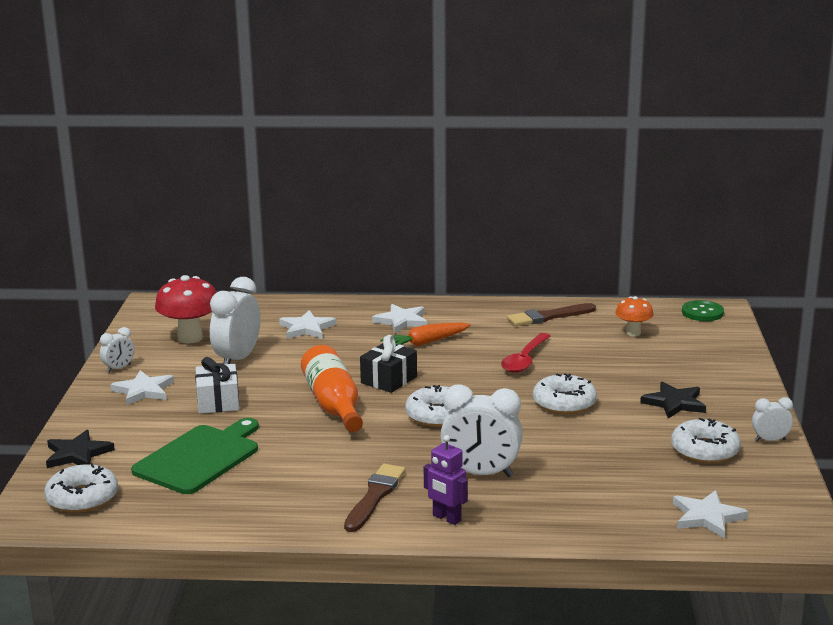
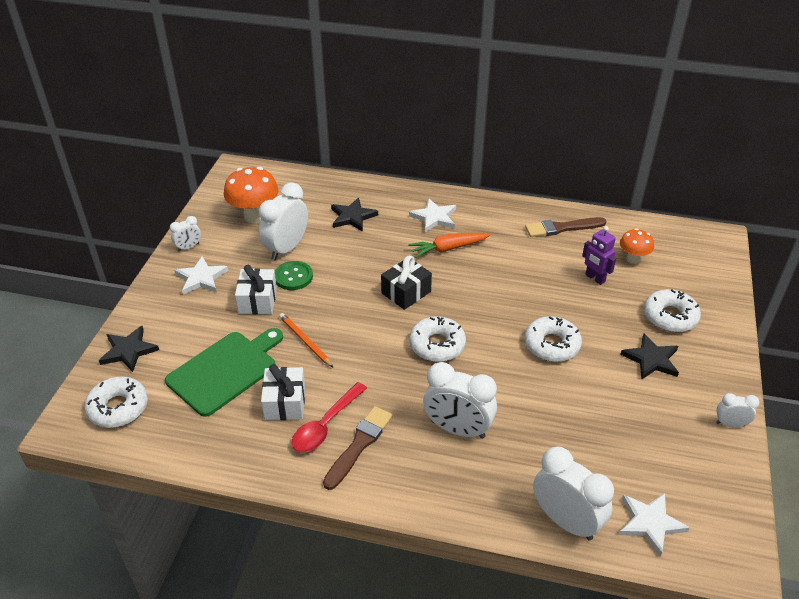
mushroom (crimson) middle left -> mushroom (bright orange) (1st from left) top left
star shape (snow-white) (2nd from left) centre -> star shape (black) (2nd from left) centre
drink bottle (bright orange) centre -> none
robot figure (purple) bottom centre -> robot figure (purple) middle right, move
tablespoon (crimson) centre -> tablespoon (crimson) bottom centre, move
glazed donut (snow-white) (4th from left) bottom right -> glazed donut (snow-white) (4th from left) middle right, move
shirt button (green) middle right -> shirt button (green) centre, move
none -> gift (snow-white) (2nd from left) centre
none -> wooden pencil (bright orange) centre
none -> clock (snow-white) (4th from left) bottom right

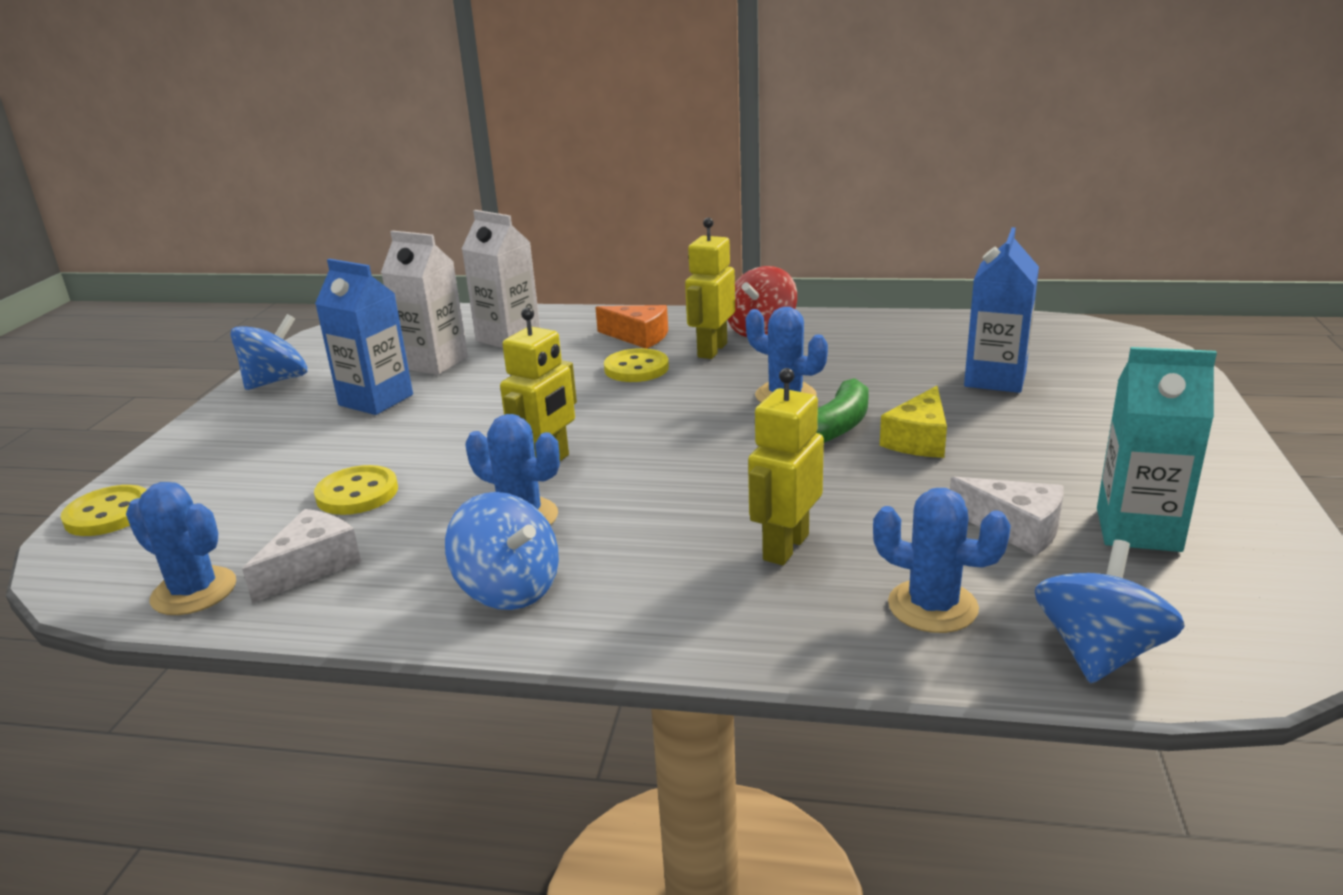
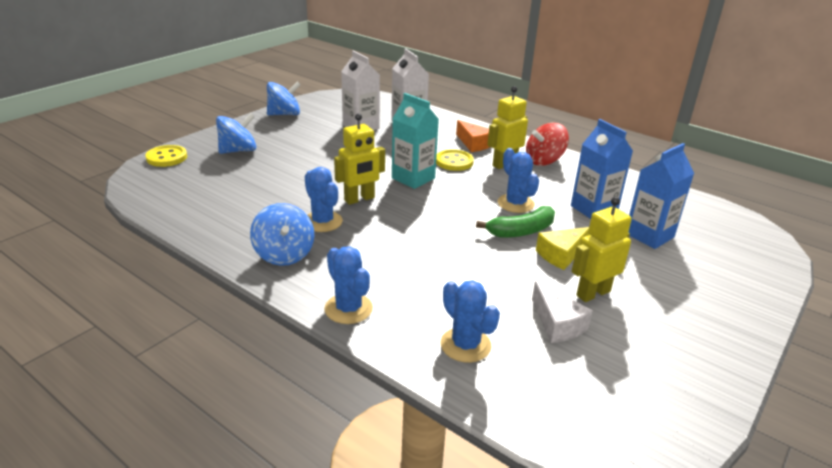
cactus (cobalt) (1st from left in the first image) middle left -> cactus (cobalt) (2nd from left) centre, move
cheese (snow-white) (1st from left) middle left -> none
shirt button (bright yellow) (2nd from left) middle left -> none
carton (cobalt) (1st from left) middle left -> carton (cobalt) (1st from left) middle right, move
robot figure (bright yellow) (3rd from left) centre -> robot figure (bright yellow) (3rd from left) middle right, move
spinning top (cobalt) (3rd from left in the first image) bottom right -> spinning top (cobalt) (1st from left) top left, move
carton (aqua) middle right -> carton (aqua) top centre, move

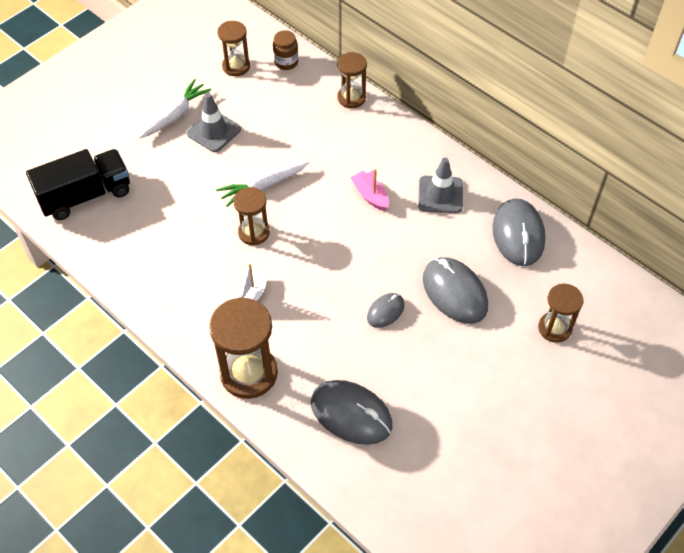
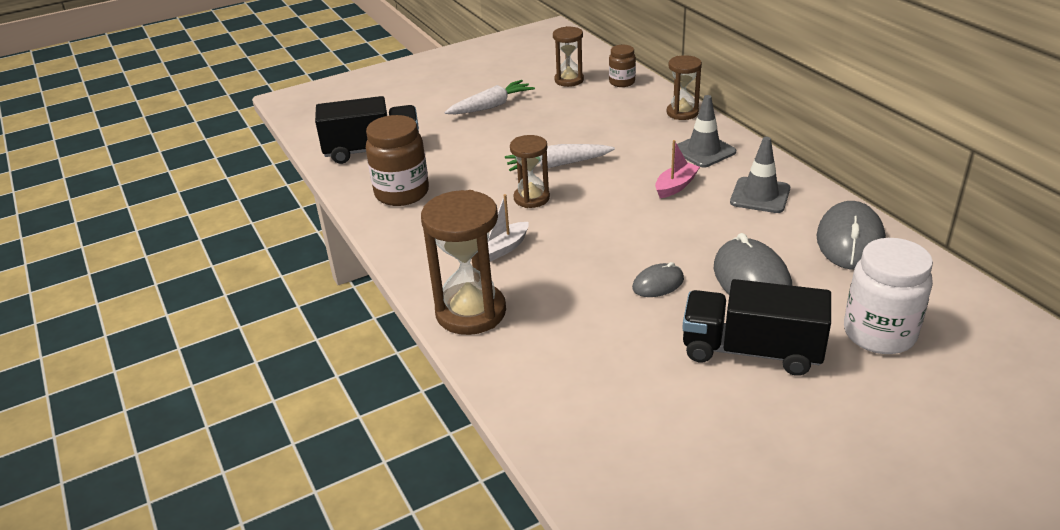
safety cone (gray) (1st from left) top left -> safety cone (gray) (1st from left) top centre, move
mouse (gray) (1st from left) bottom centre -> none
sailboat (rose-pink) centre -> sailboat (rose-pink) top centre, 60 degrees clockwise
sandglass (dark brown) (5th from left) middle right -> jam jar (snow-white) middle right
none -> jam jar (dark brown) (1st from left) top centre
none -> toy truck (black) (2nd from left) middle right

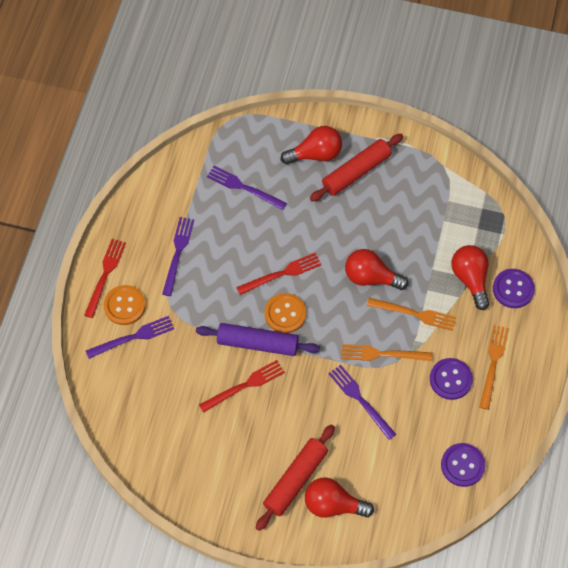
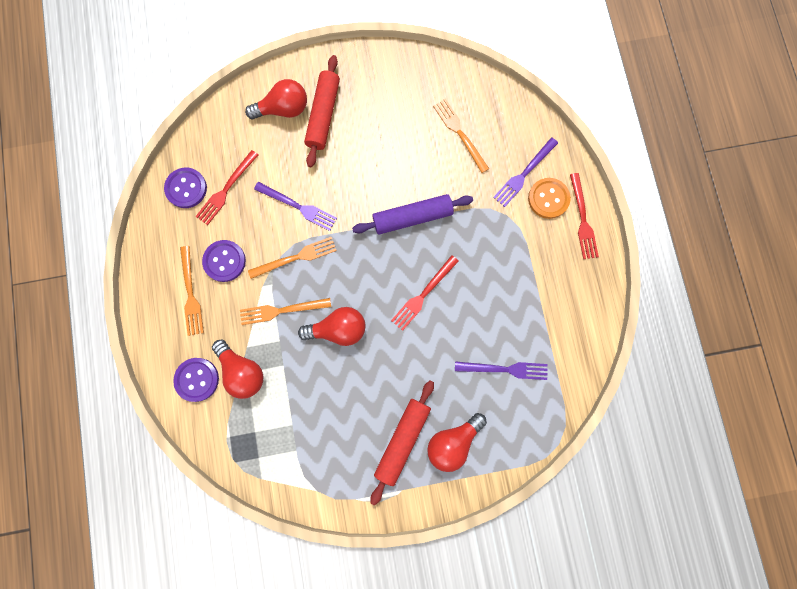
table fork (purple) (2nd from left) middle left -> none
table fork (crimson) (2nd from left in the first image) bottom centre -> table fork (crimson) (1st from left) top left, move
shirt button (bright orange) (2nd from left) centre -> none
none -> table fork (bright orange) (4th from left) top centre

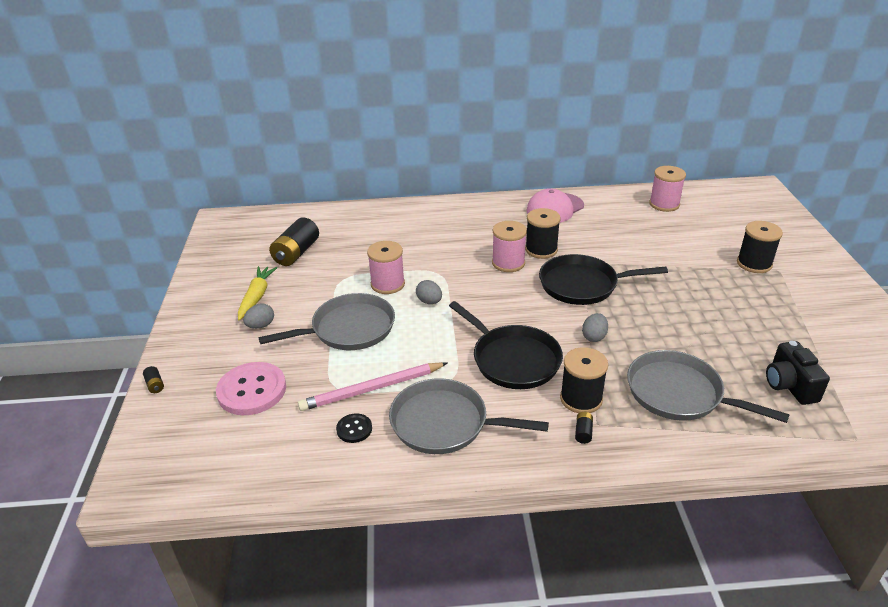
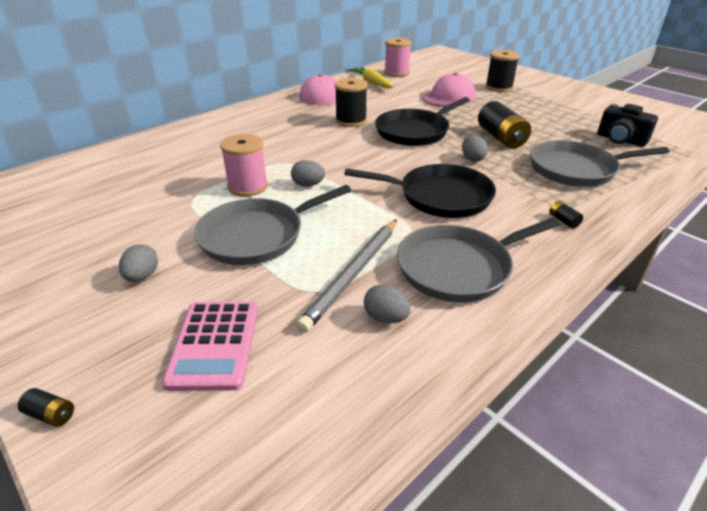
shirt button (rose-pink) middle left -> adding machine (rose-pink) bottom left
toy carrot (bright yellow) middle left -> toy carrot (bright yellow) top centre, move
skillet (gray) (1st from left) centre, 150 degrees counterclockwise
battery (black) (2nd from left) middle left -> battery (black) (2nd from left) top right, move
wooden pencil (rose-pink) centre -> wooden pencil (gray) centre
shirt button (black) bottom centre -> toy egg (gray) (3rd from left) centre
bobbin (rose-pink) (2nd from left) centre -> none
bobbin (black) (2nd from left) centre -> none
none -> cap (rose-pink) (2nd from left) top centre

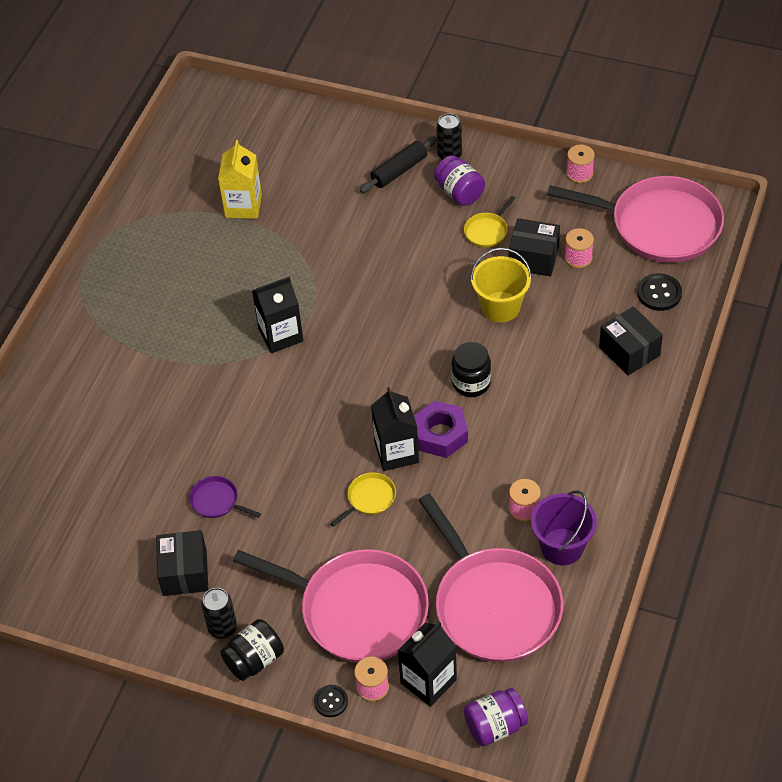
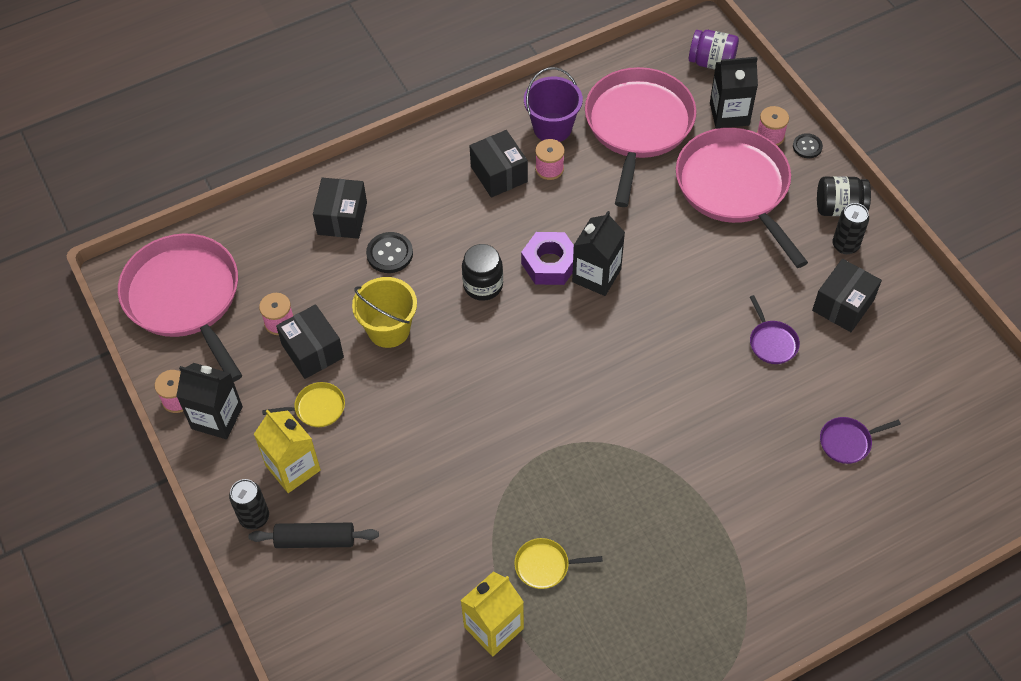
carton (black) (1st from left) centre -> carton (black) (1st from left) middle left, move
skillet (bright yellow) (1st from left in the first image) centre -> skillet (bright yellow) (2nd from left) bottom centre, move
jam jar (purple) (1st from left) top centre -> carton (bright yellow) (1st from left) middle left
shirt button (black) (2nd from left in the first image) middle right -> shirt button (black) (1st from left) centre, move
none -> package (black) (3rd from left) top centre
none -> skillet (purple) (2nd from left) middle right

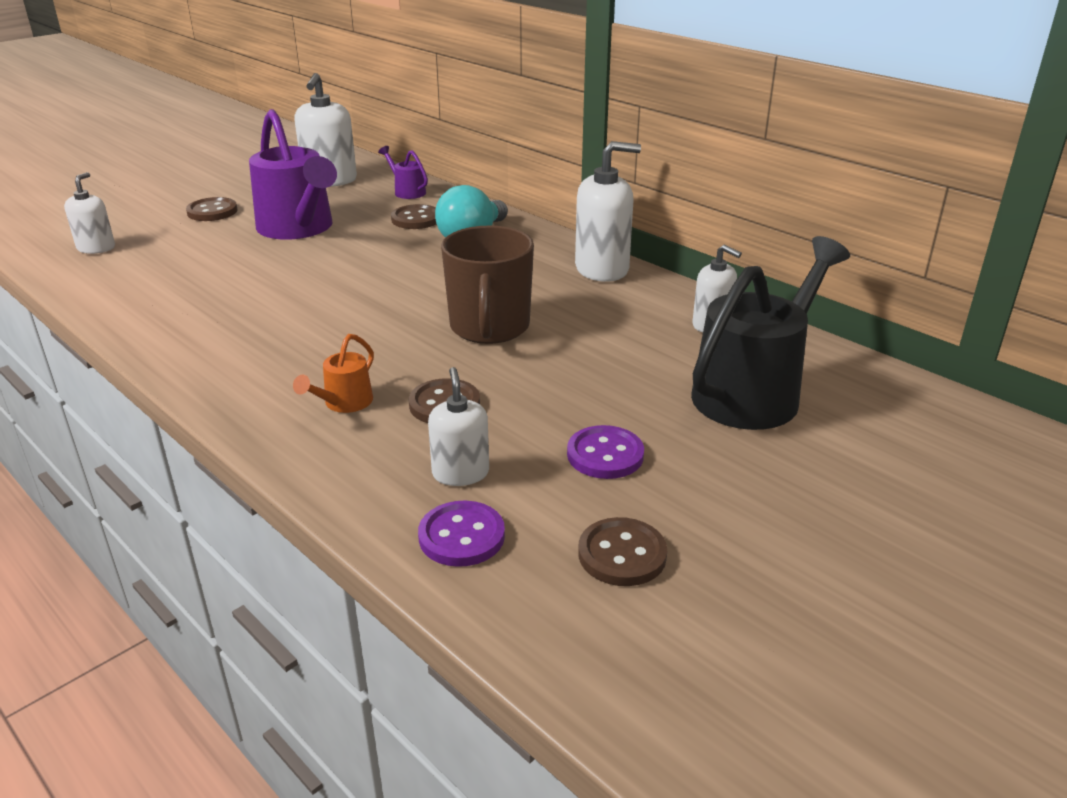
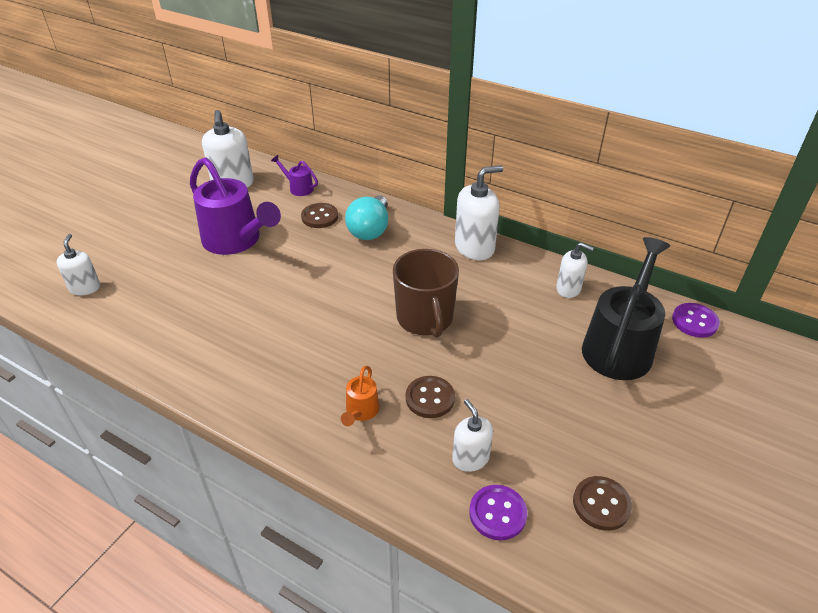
shirt button (dark brown) (1st from left) top left -> none
shirt button (purple) (2nd from left) centre -> shirt button (purple) (2nd from left) middle right, move

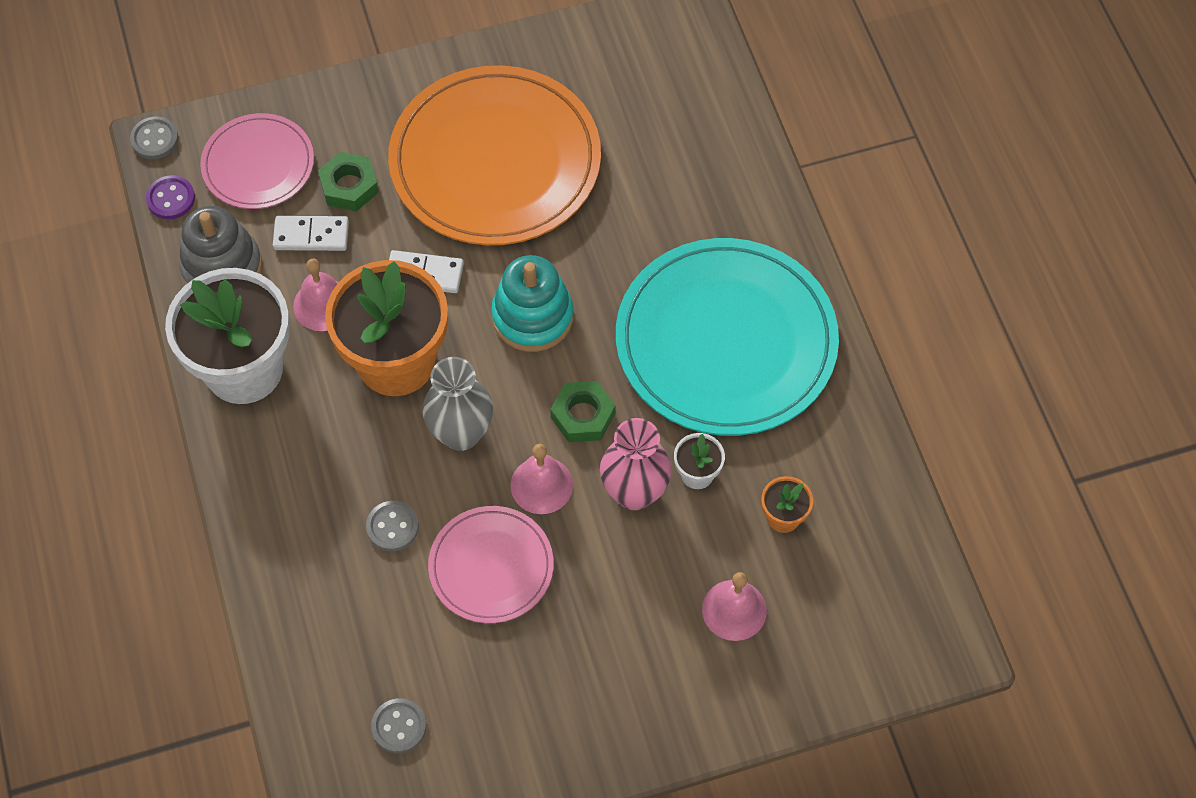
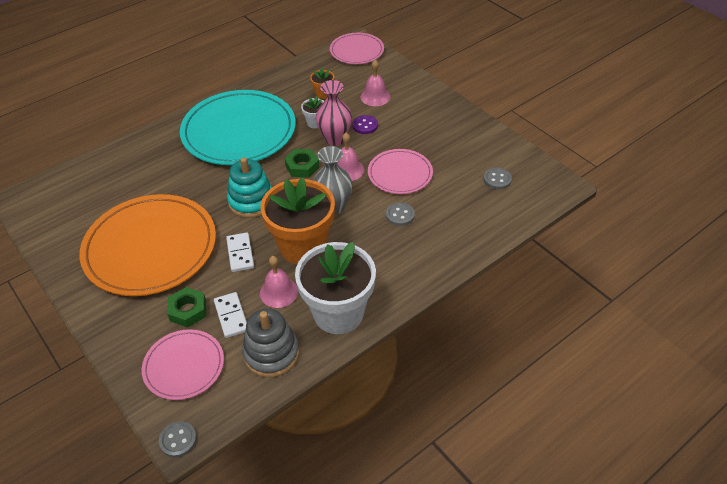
shirt button (purple) top left -> shirt button (purple) top centre, move
none -> flat dish (rose-pink) (2nd from left) top centre

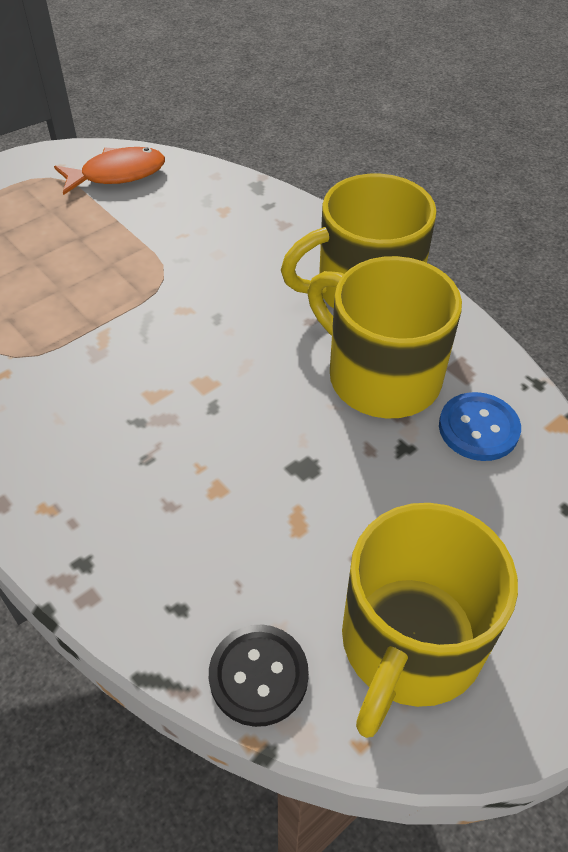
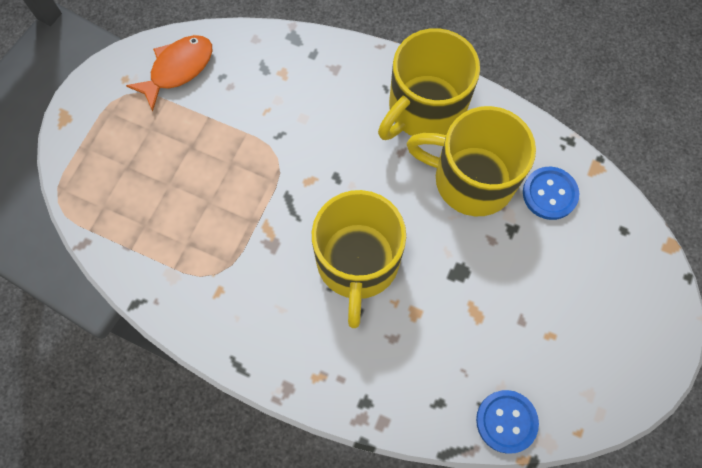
shirt button (black) bottom centre -> shirt button (cobalt) (1st from left) bottom right
mug (bright yellow) (3rd from left in the first image) bottom right -> mug (bright yellow) (1st from left) centre, move

